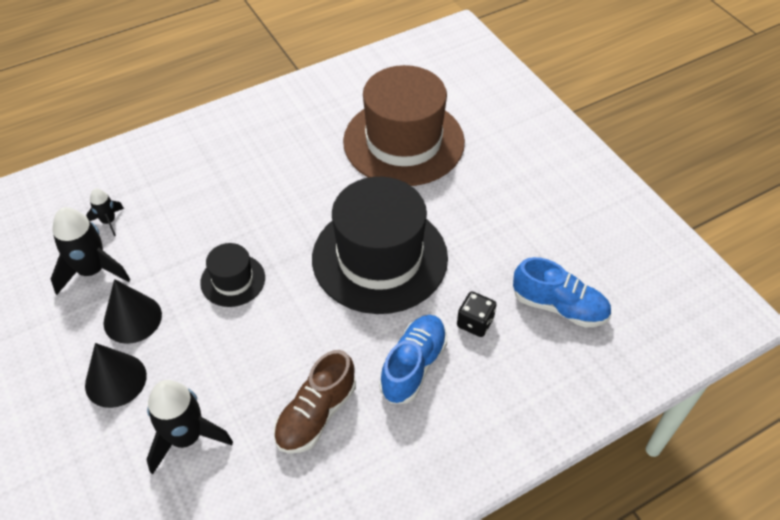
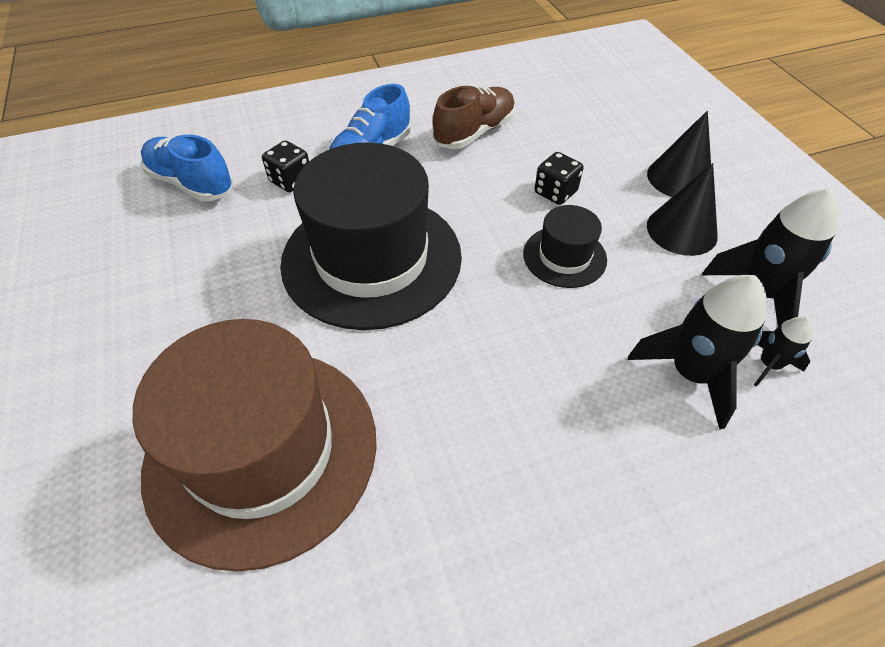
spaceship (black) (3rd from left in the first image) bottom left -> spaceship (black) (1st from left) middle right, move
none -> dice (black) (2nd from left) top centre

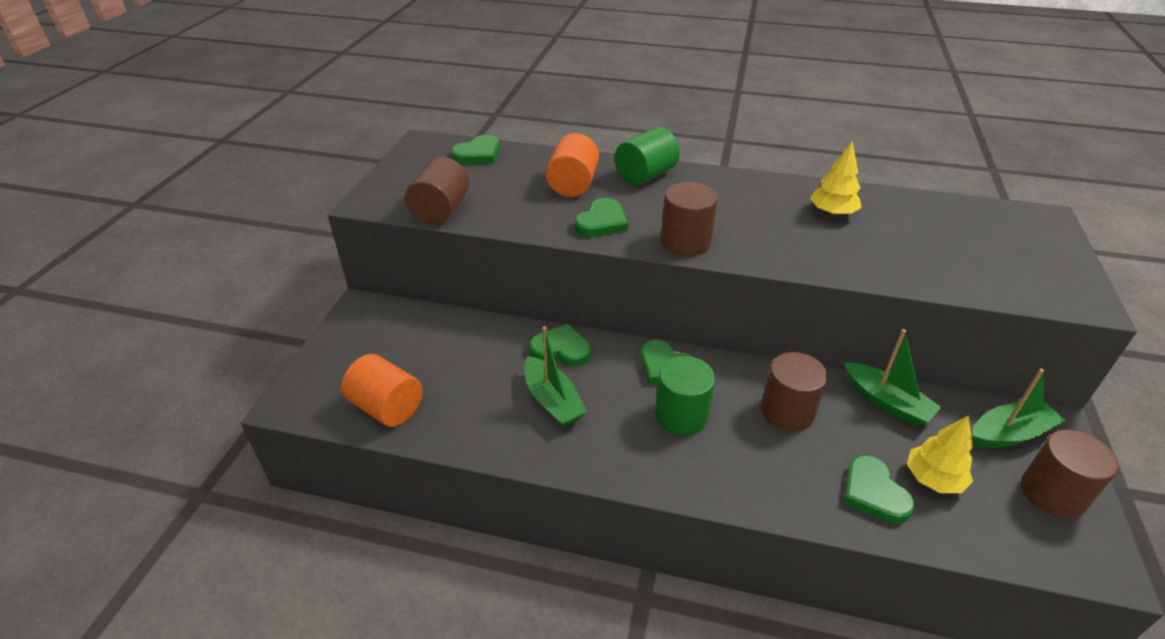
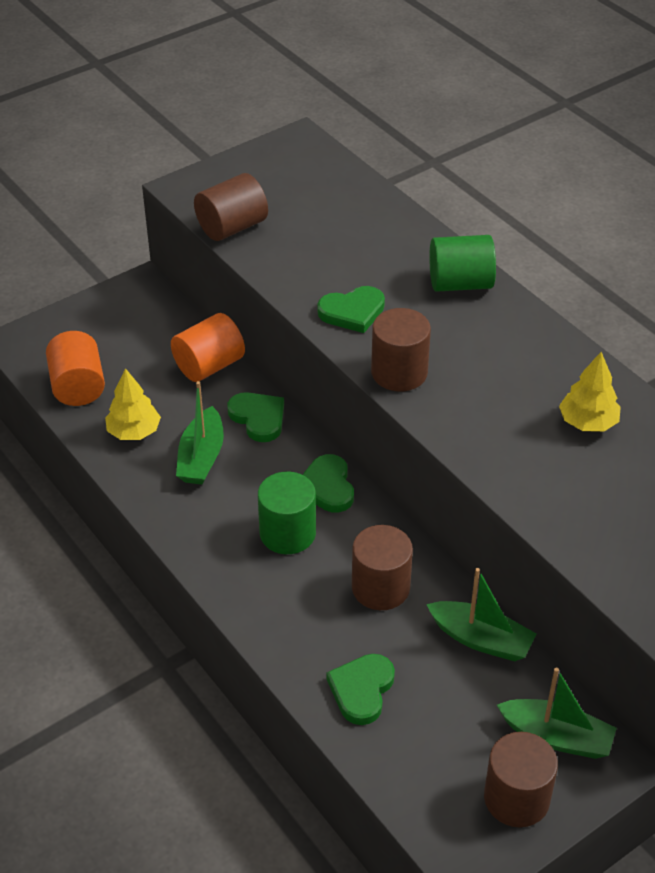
heart shape (green) (1st from left) top centre -> none
solid cylinder (bright orange) (2nd from left) top centre -> solid cylinder (bright orange) (2nd from left) middle left, move
sailboat (green) (2nd from left) middle right -> sailboat (green) (2nd from left) bottom right, 60 degrees counterclockwise
tree (bright yellow) (2nd from left in the first image) bottom right -> tree (bright yellow) (1st from left) middle left, move

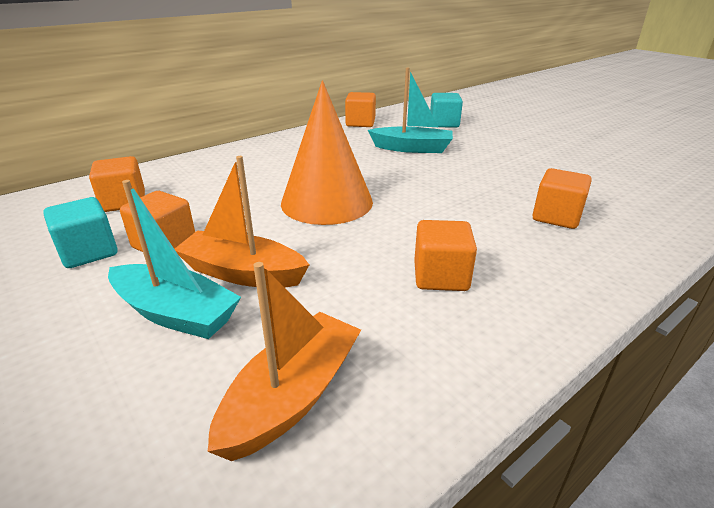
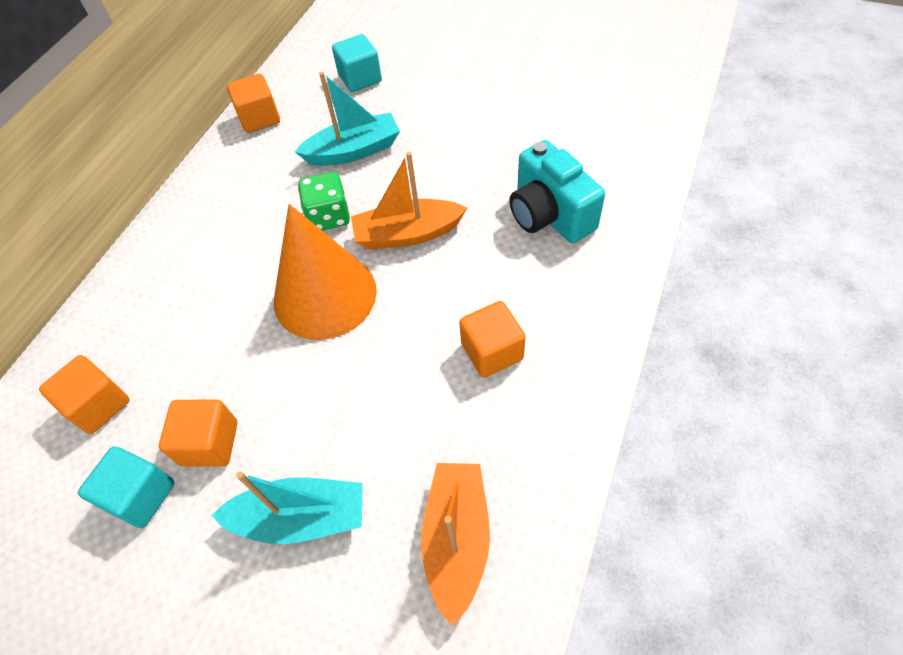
sailboat (bright orange) (1st from left) centre -> sailboat (bright orange) (1st from left) top centre, move
block (bright orange) (5th from left) middle right -> camera (aqua) top centre
none -> dice (green) top centre

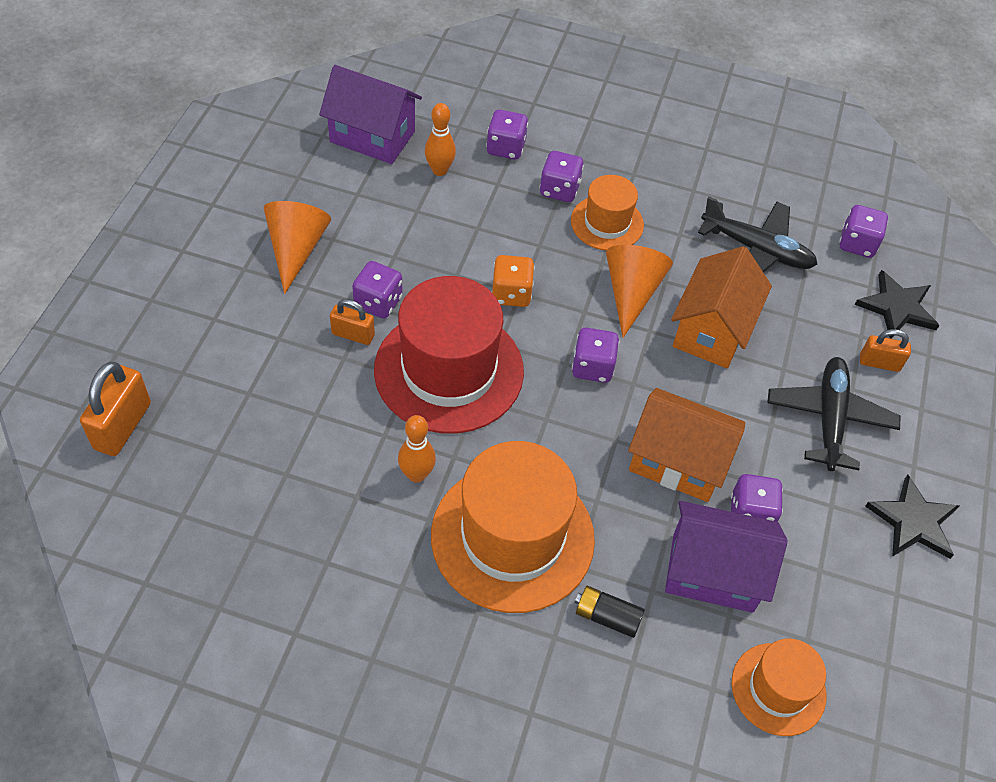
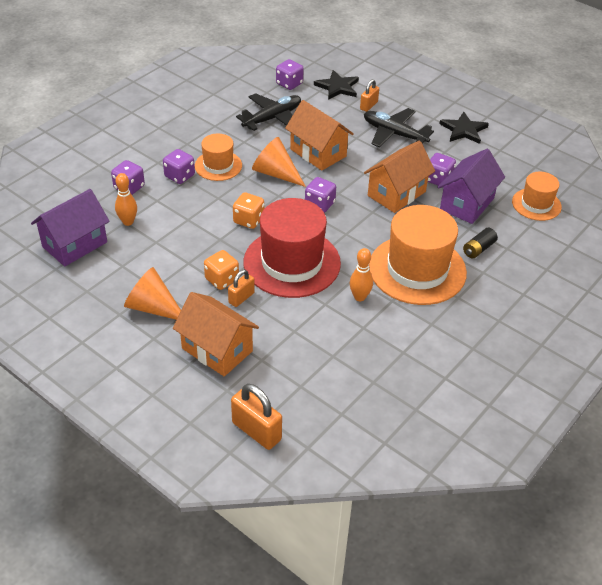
dice (purple) (1st from left) centre -> dice (bright orange) (1st from left) centre
none -> house (bright orange) (1st from left) centre

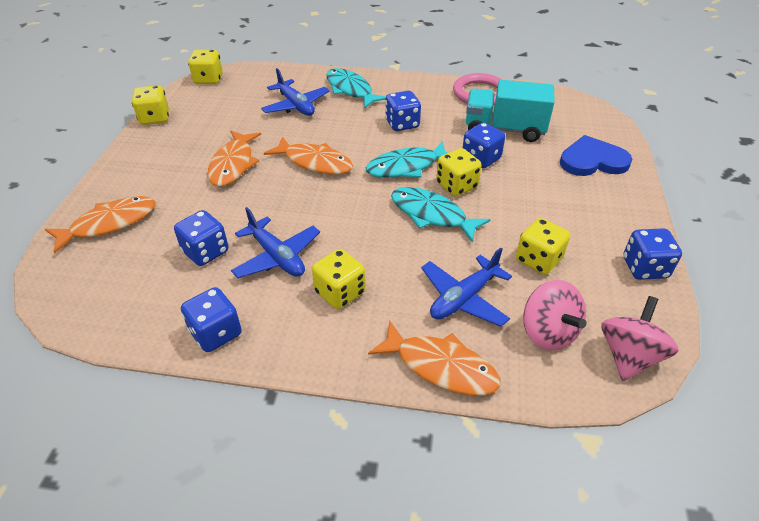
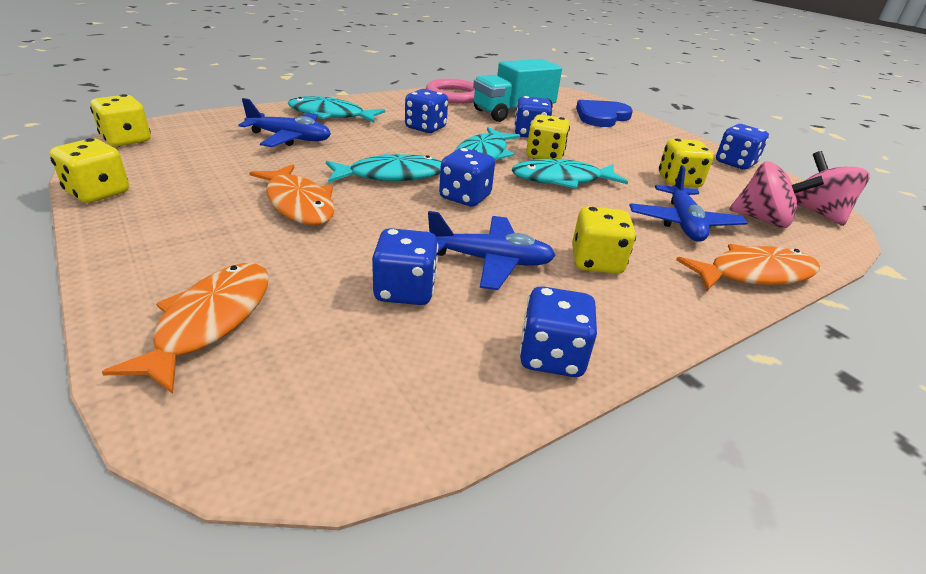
toy fish (bright orange) (3rd from left) top centre -> toy fish (aqua) (2nd from left) top centre
none -> dice (cobalt) (3rd from left) top centre

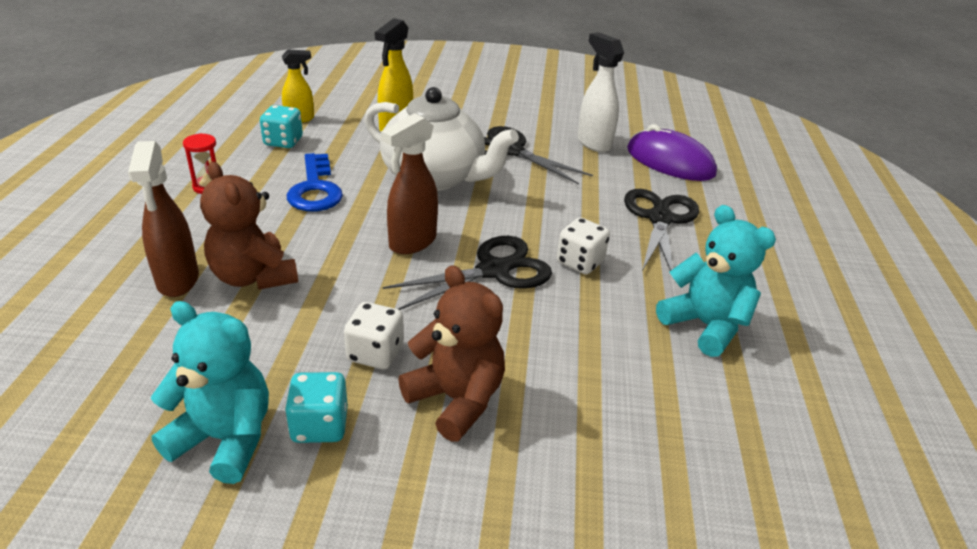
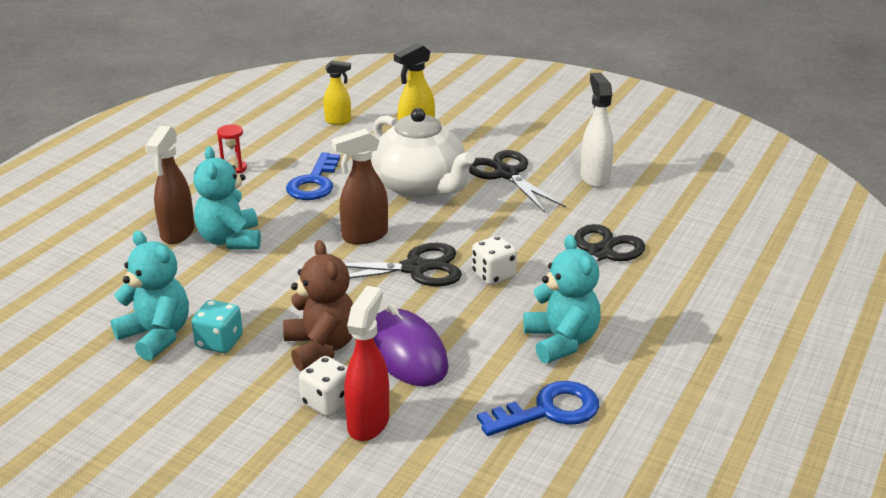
stuffed bear (dark brown) (1st from left) middle left -> stuffed bear (aqua) (2nd from left) middle left
dice (aqua) (1st from left) top left -> none
dice (snow-white) (1st from left) centre -> dice (snow-white) (1st from left) bottom centre, move
mouse (purple) top right -> mouse (purple) bottom centre, move
none -> spray cleaner (crimson) bottom centre
none -> key (cobalt) (2nd from left) bottom centre

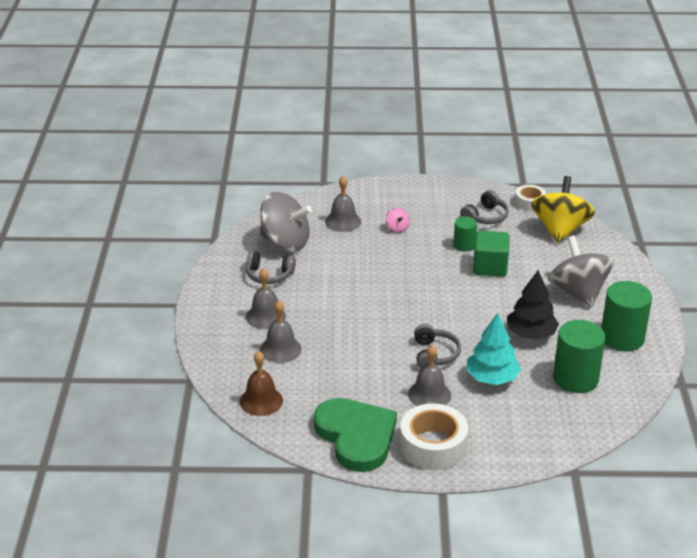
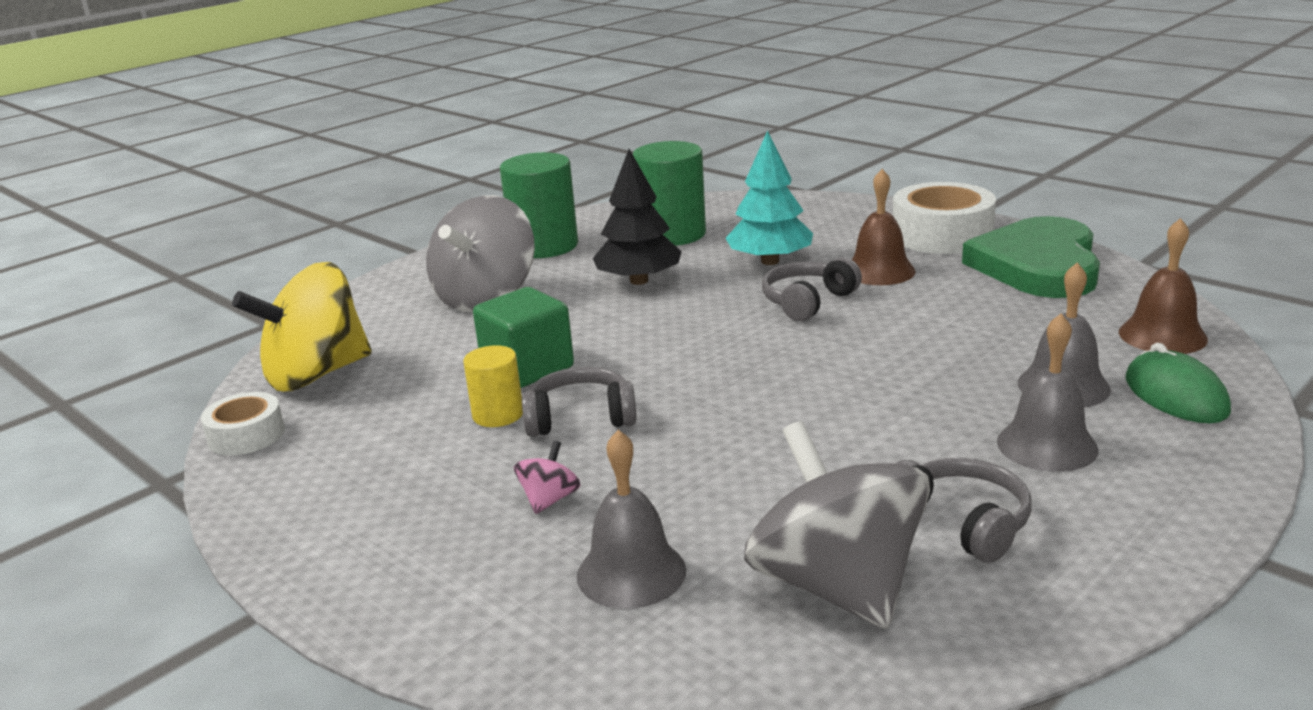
bell (gray) (4th from left) bottom centre -> bell (dark brown) (1st from left) top right
solid cylinder (green) (1st from left) middle right -> solid cylinder (bright yellow) centre
headset (gray) (3rd from left in the first image) middle right -> headset (gray) (1st from left) centre, move
none -> mouse (green) middle right

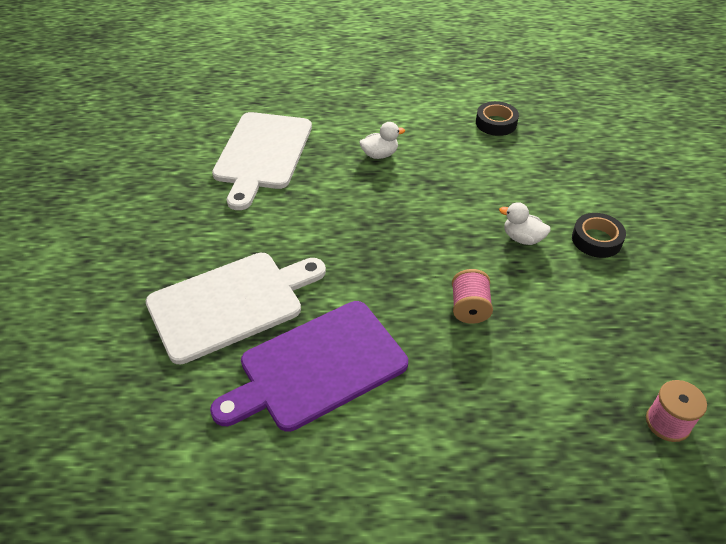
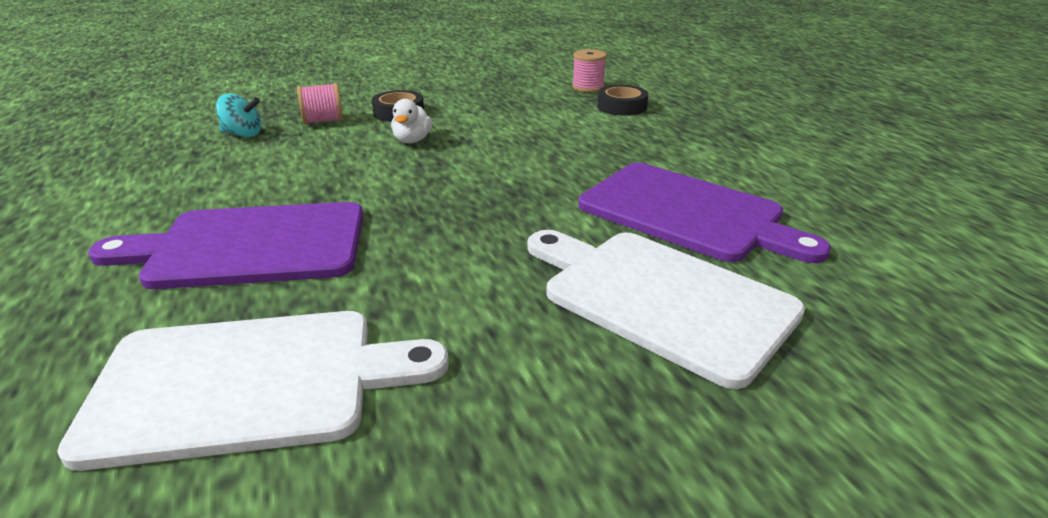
duck (snow-white) (1st from left) top centre -> bread board (purple) (1st from left) middle left
bobbin (rose-pink) (1st from left) centre -> bobbin (rose-pink) (1st from left) top left, move
roll of tape (black) (1st from left in the first image) top right -> roll of tape (black) (2nd from left) top centre, move
none -> spinning top (aqua) top left

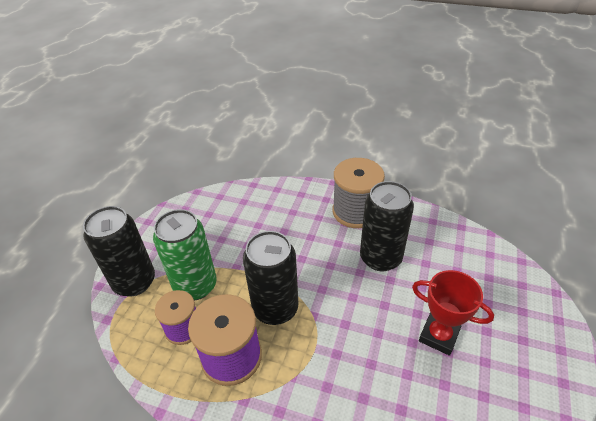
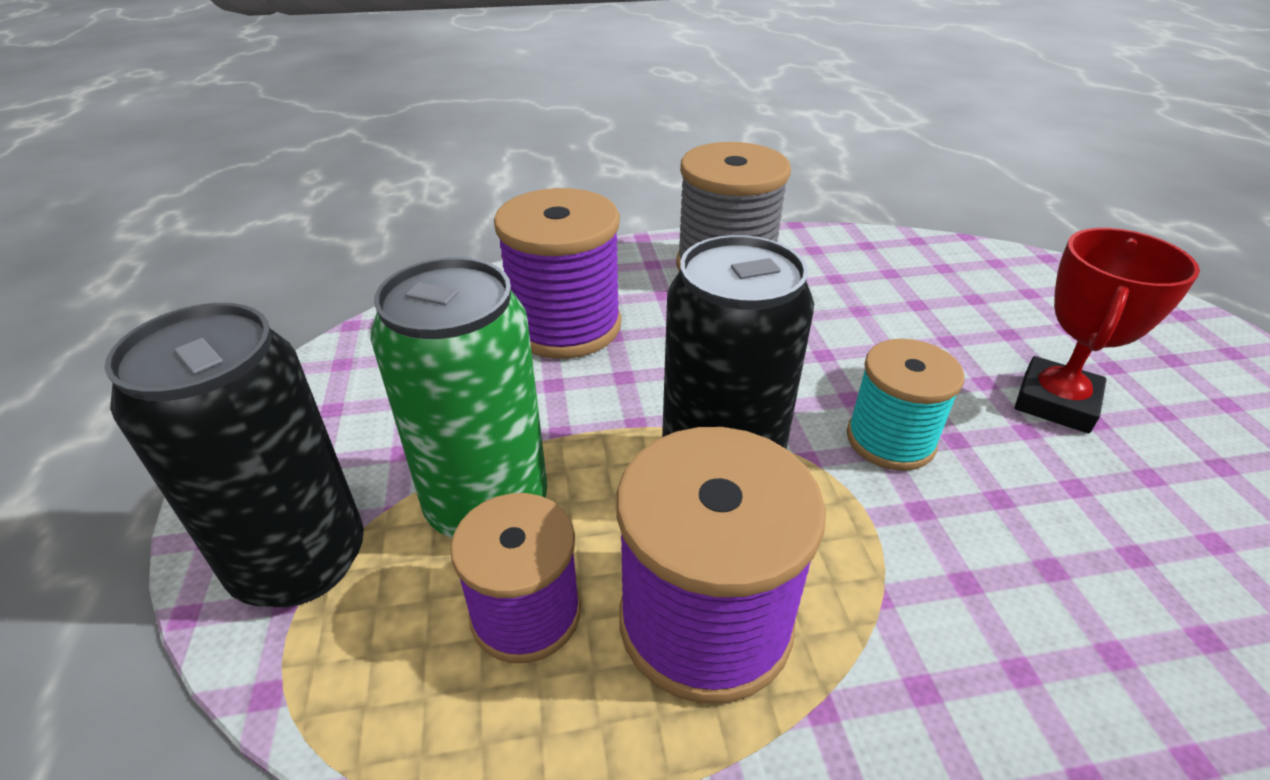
tin (black) (3rd from left) centre -> none
prize cup (crimson) bottom right -> prize cup (crimson) middle right, 60 degrees counterclockwise
none -> bobbin (purple) (2nd from left) centre
none -> bobbin (aqua) middle right

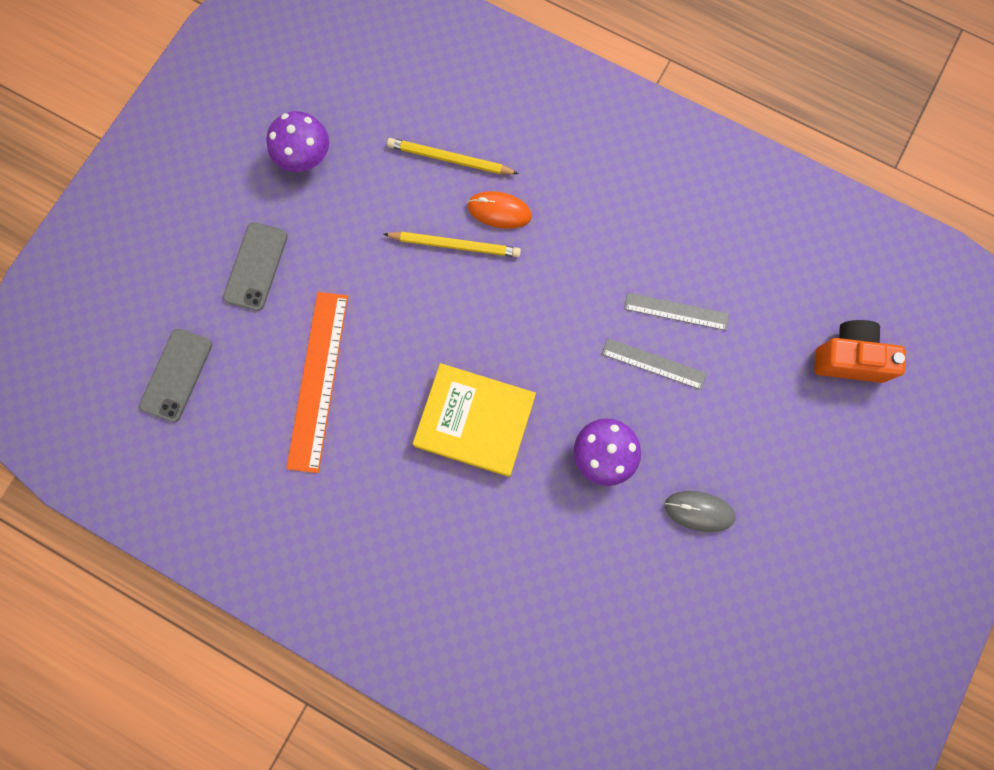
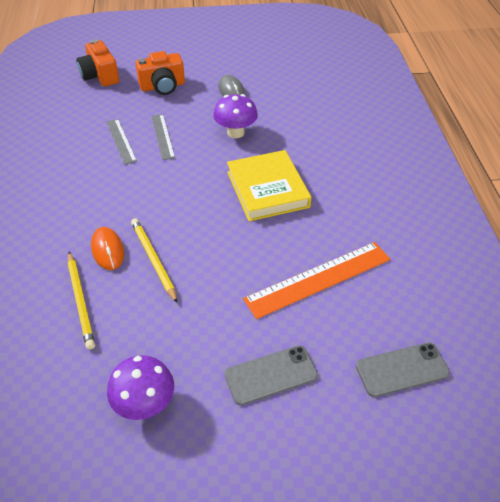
none -> camera (bright orange) (2nd from left) top left

